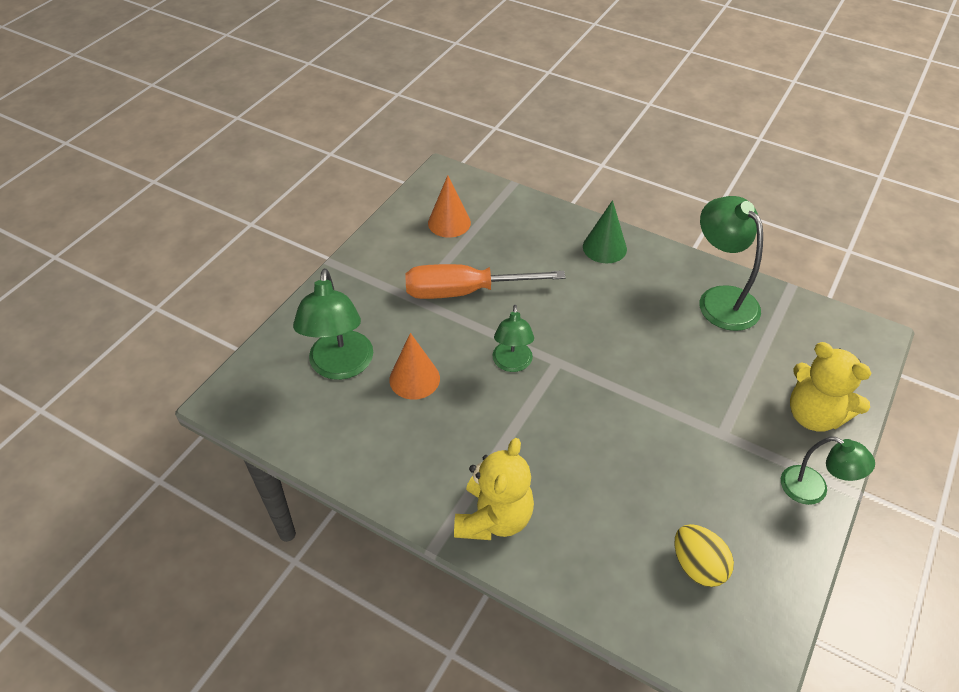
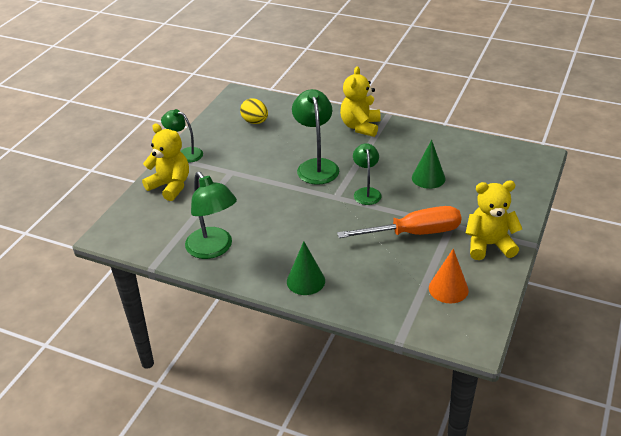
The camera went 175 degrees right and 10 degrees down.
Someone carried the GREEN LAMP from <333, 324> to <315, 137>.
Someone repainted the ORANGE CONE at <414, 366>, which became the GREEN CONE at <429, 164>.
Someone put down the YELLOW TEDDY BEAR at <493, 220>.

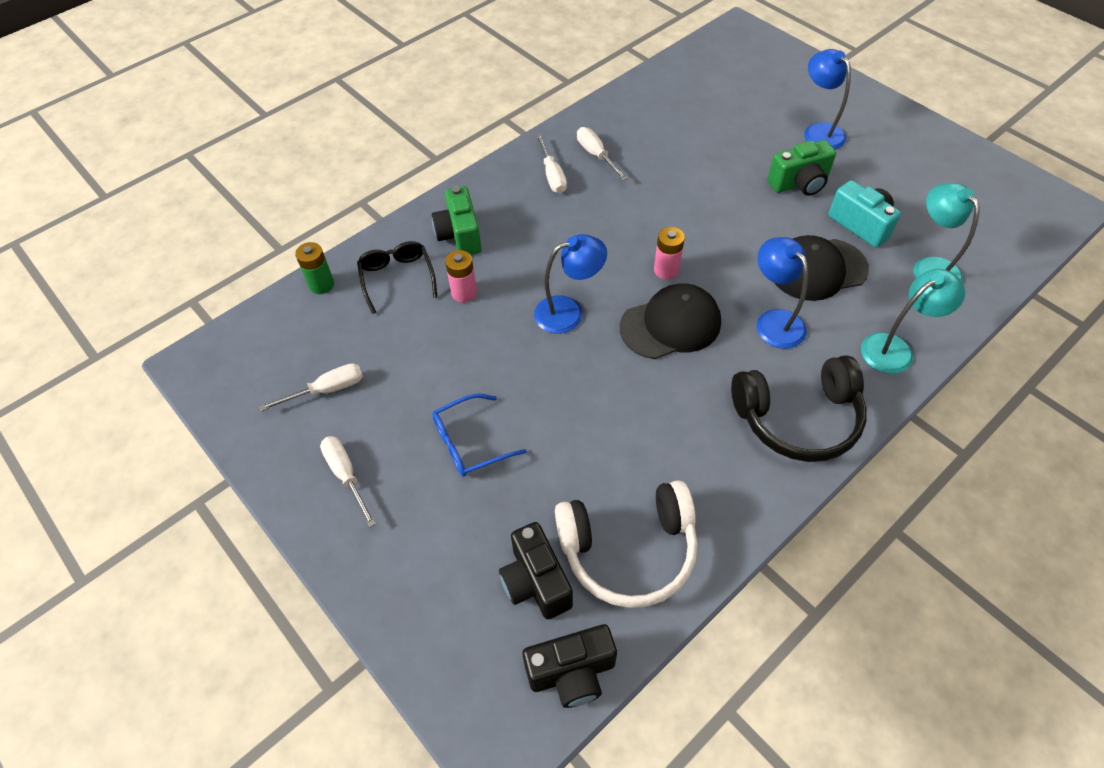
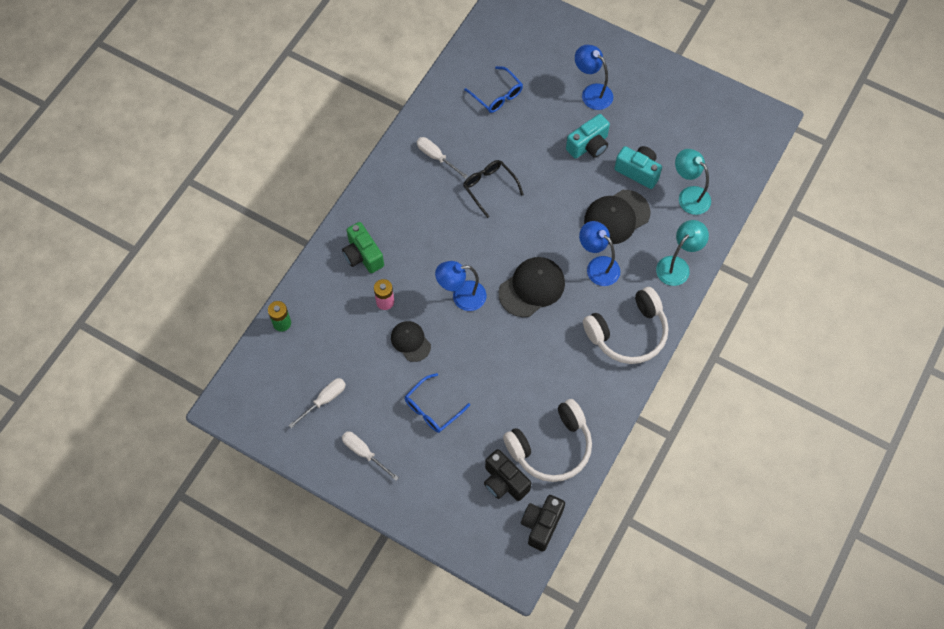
The camera went 20 degrees left and 10 degrees up.
Someone put down the BLACK CAP at <411, 341>.
Someone rotated the BLUE LAMP at <570, 284> by 150 degrees counterclockwise.
Someone carried the BLACK GLASSES from <397, 277> to <493, 189>.
Someone put down the BLUE GLASSES at <493, 89>.
Someone rotated the BLACK CAMERA at <570, 666> by 150 degrees clockwise.
Someone repainted the GREEN CAMERA at <802, 168>, which became the TURQUOISE CAMERA at <588, 136>.
Someone repainted the BLACK HEADPHONES at <799, 408>, which became the WHITE HEADPHONES at <625, 325>.
Someone took away the WHITE SCREWDRIVER at <551, 163>.
Someone took away the PINK BATTERY at <669, 253>.

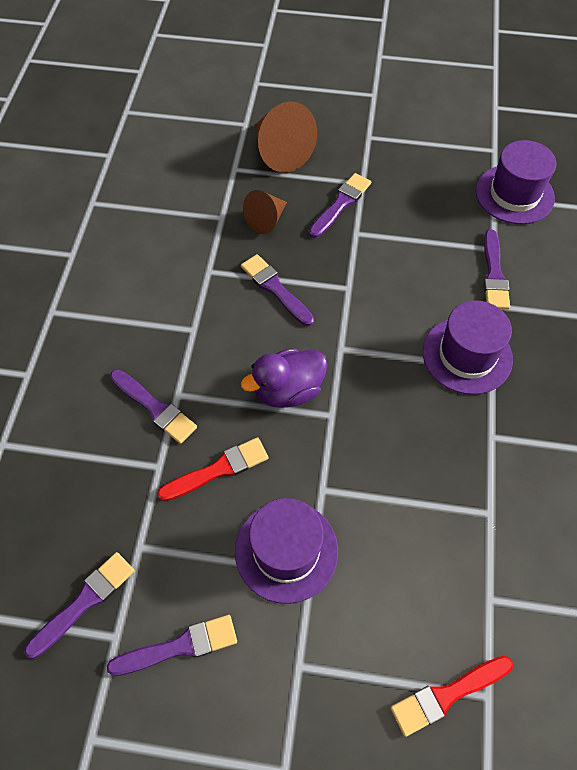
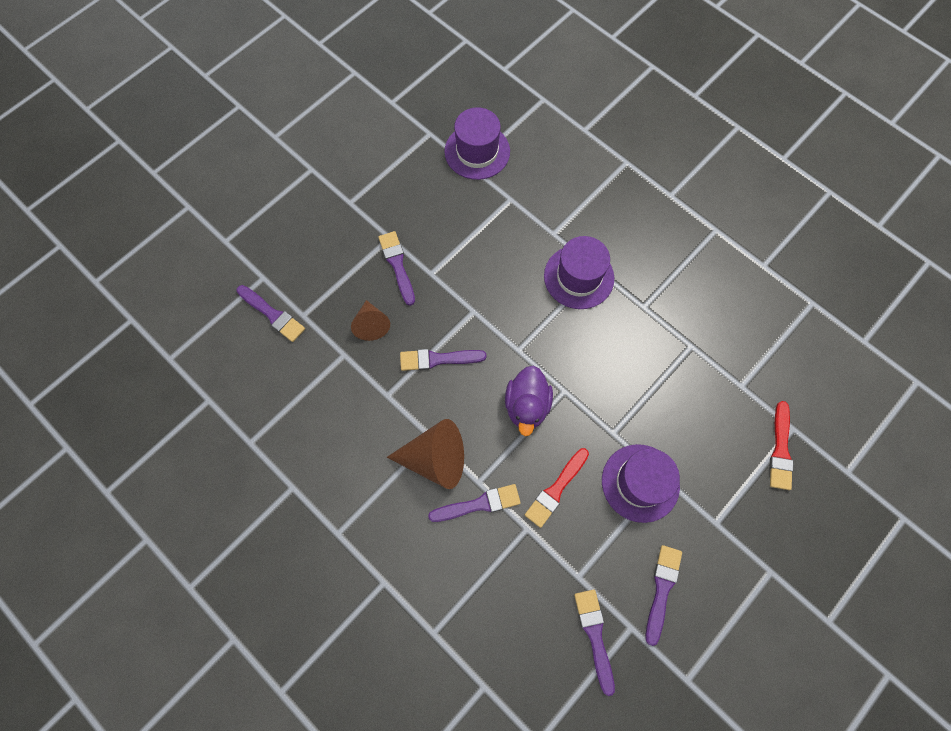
The camera went 55 degrees left and 10 degrees up.
Someone carried the PURPLE BRUSH from <497, 269> to <271, 313>.
Someone carried the BROWN CONE from <286, 137> to <425, 454>.
Someone rotated the RED BRUSH at <213, 469> by 150 degrees counterclockwise.

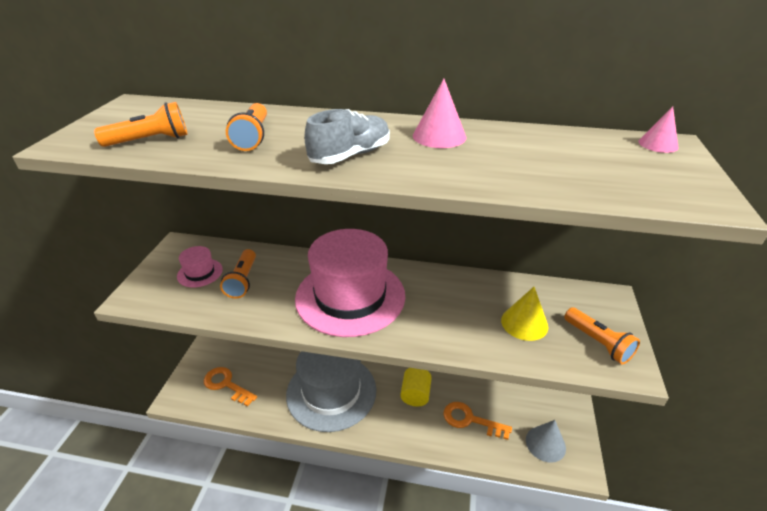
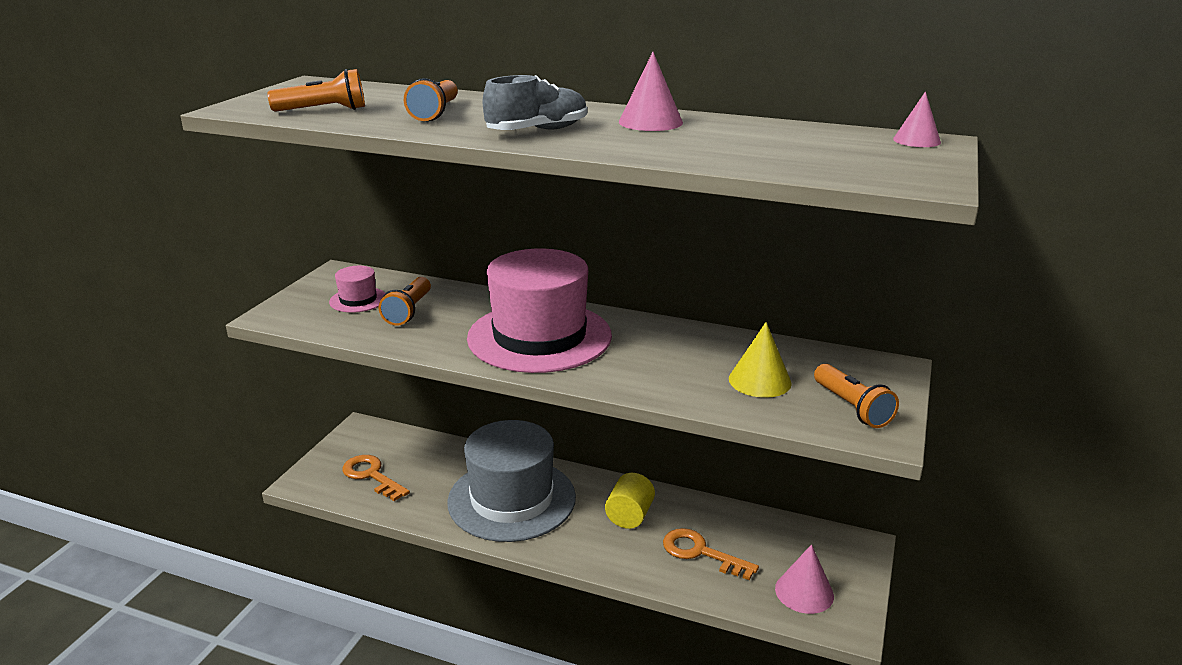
The camera went 10 degrees right and 10 degrees down.
Someone repainted the GREY CONE at <546, 441>, which became the PINK CONE at <804, 579>.

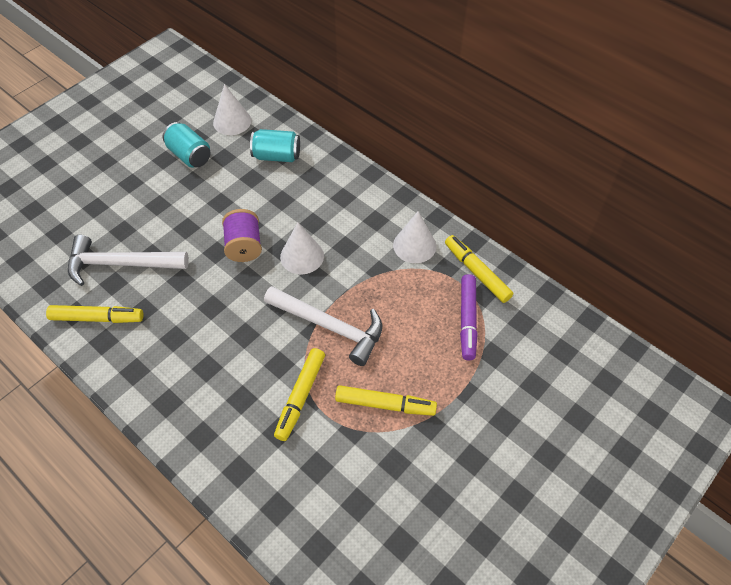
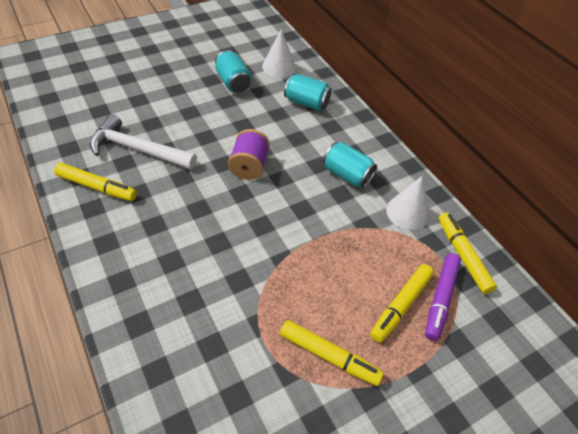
The camera went 15 degrees right and 5 degrees down.
Someone put down the TURQUOISE CAN at <350, 165>.
Someone carried the YELLOW MARKER from <299, 394> to <402, 303>.
Someone took away the WHITE HAMMER at <323, 326>.
Someone took away the WHITE CONE at <302, 248>.

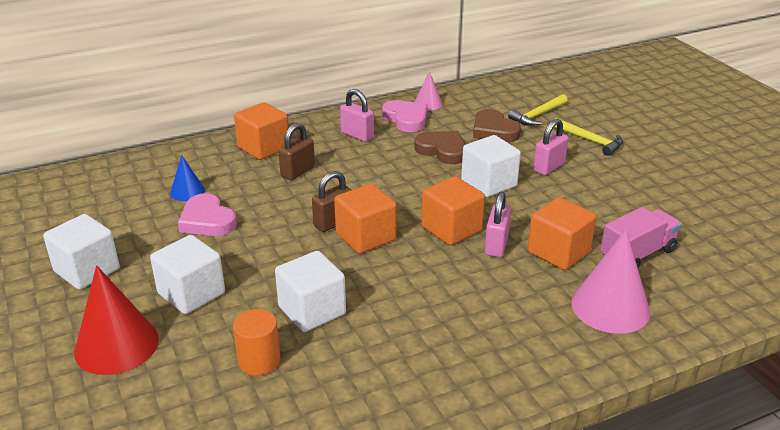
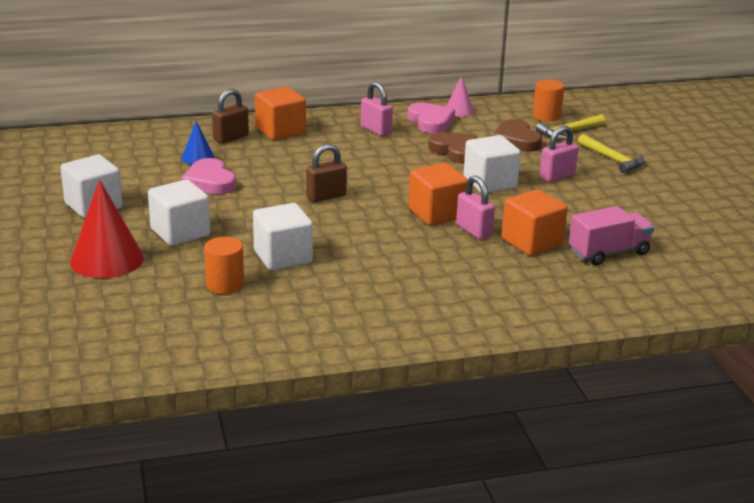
The camera went 10 degrees right and 5 degrees down.
Someone carried the BROWN PADLOCK from <296, 151> to <230, 116>.
Someone rotated the PINK PADLOCK at <498, 224> by 60 degrees counterclockwise.
Someone put down the ORANGE CYLINDER at <548, 100>.
Someone took away the ORANGE CUBE at <365, 219>.
Someone took away the PINK CONE at <610, 281>.

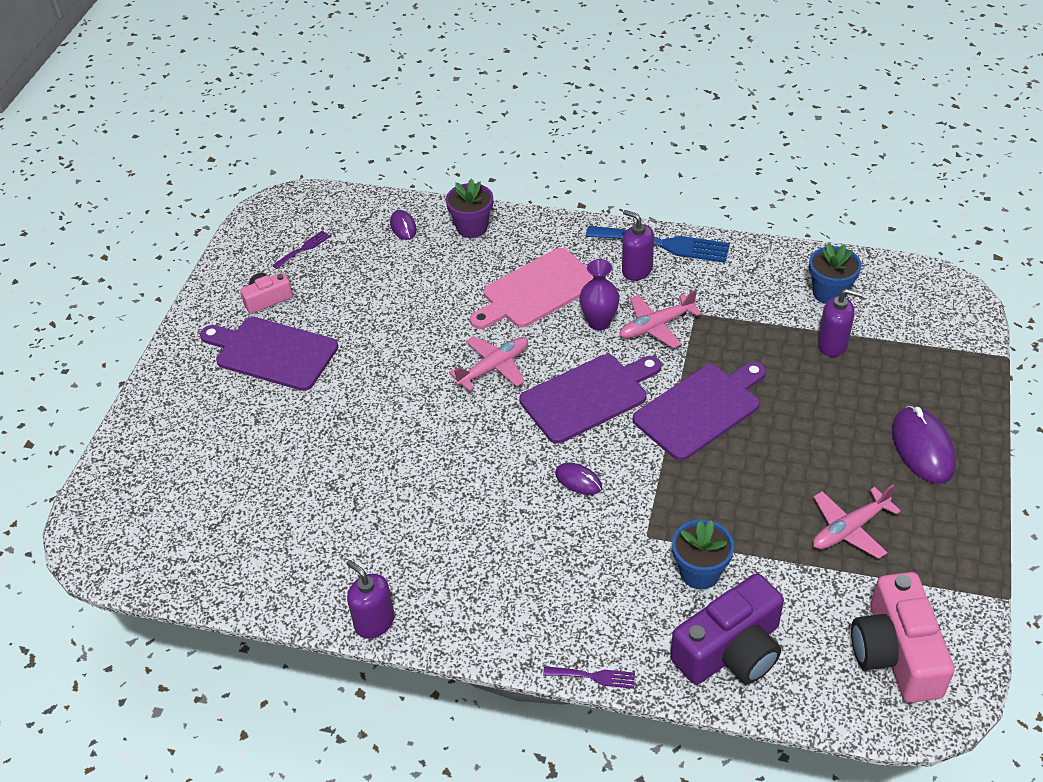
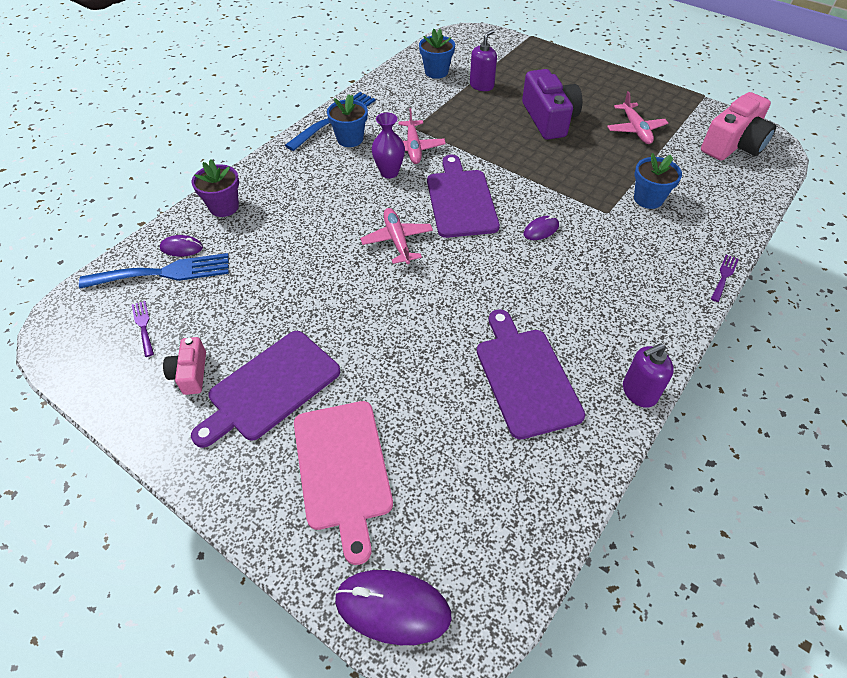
The camera went 70 degrees left and 5 degrees up.
Someone put down the BLUE FORK at <154, 271>.
Someone carried the PINK CUTTING BOARD from <532, 288> to <343, 483>.
Someone swapped the PURPLE SOAP DISPENSER at <638, 245> for the BLUE FLOWER POT at <347, 120>.
Someone carried the PURPLE MOUSE from <924, 445> to <393, 607>.
Someone carried the PURPLE CUTTING BOARD from <699, 411> to <531, 374>.
Someone carried the PURPLE CAMERA from <727, 629> to <552, 104>.
Someone rotated the PINK CAMERA at <903, 637> by 60 degrees counterclockwise.

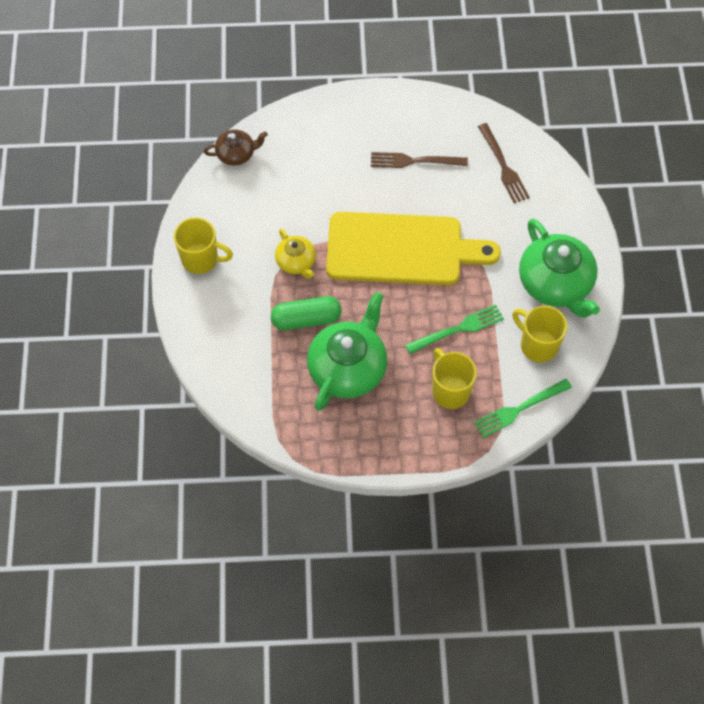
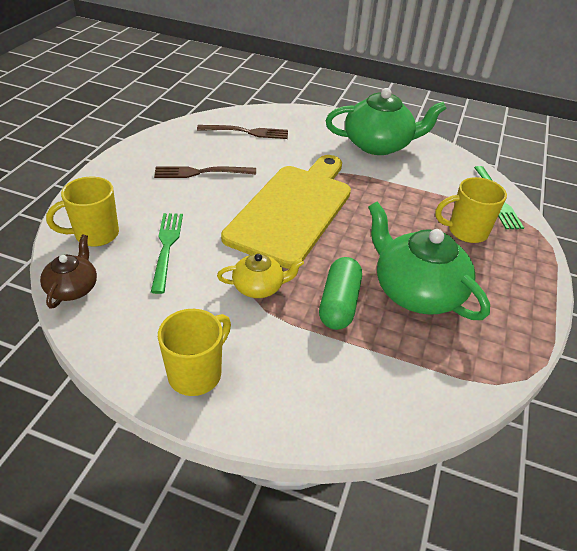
The camera went 70 degrees left and 20 degrees down.
Someone carried the YELLOW MUG from <540, 334> to <82, 211>.
Someone carried the GREEN FORK from <454, 329> to <167, 253>.
Someone rotated the BROWN FORK at <419, 160> by 60 degrees clockwise.

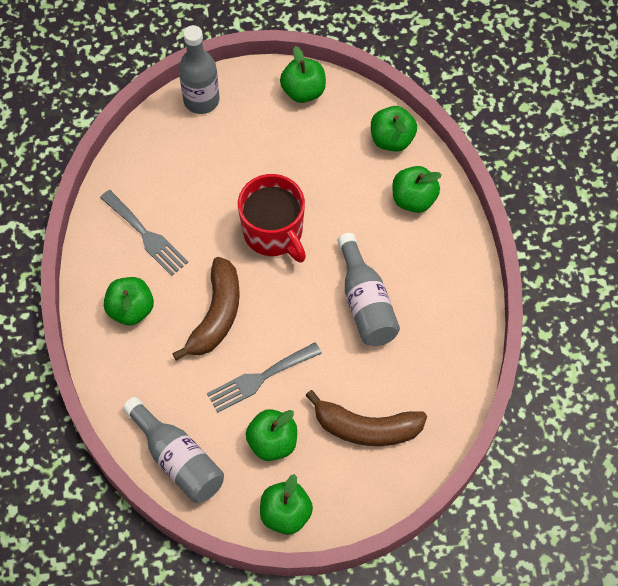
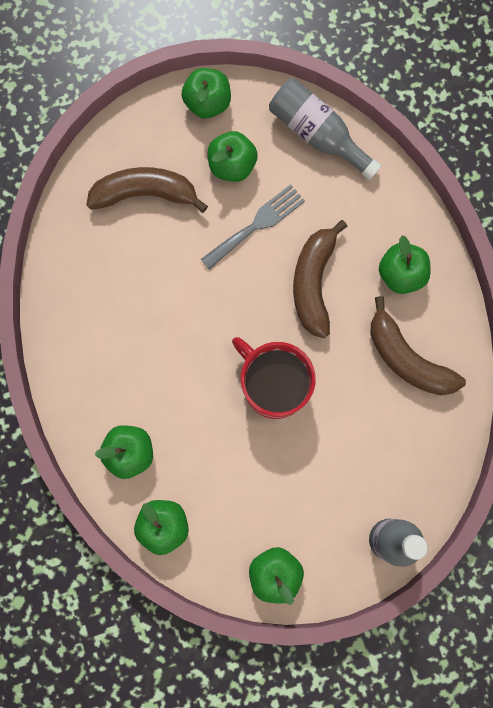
The camera went 170 degrees right and 15 degrees up.
Someone swapped the GREY FORK at <144, 233> for the BROWN BANANA at <418, 345>.
Someone took away the GREY BOTTLE at <369, 289>.

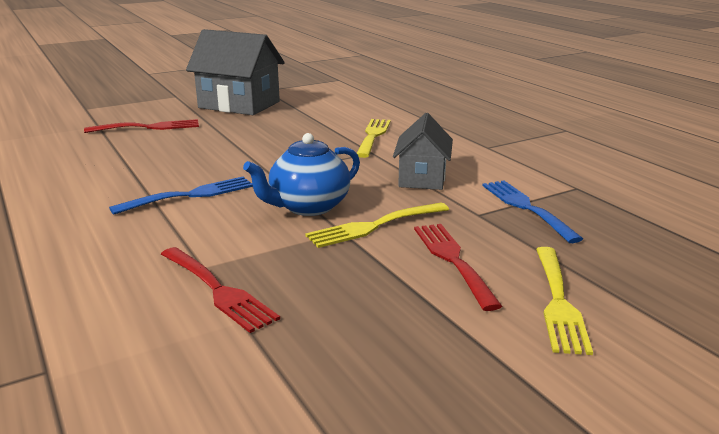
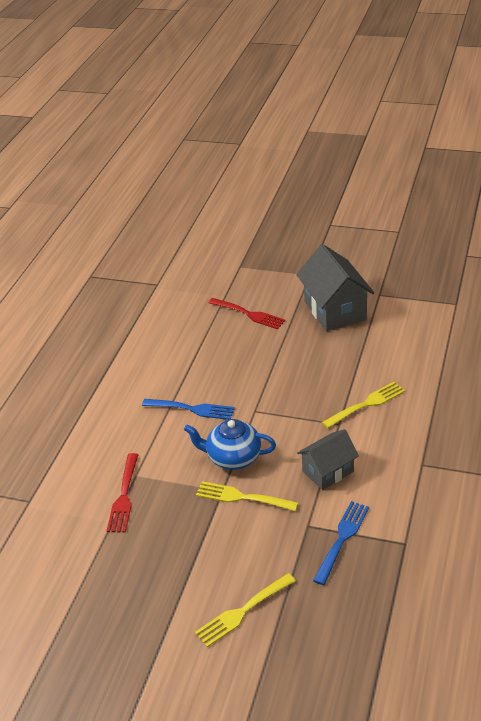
The camera went 50 degrees right and 15 degrees up.
Someone took away the RED FORK at <458, 267>.

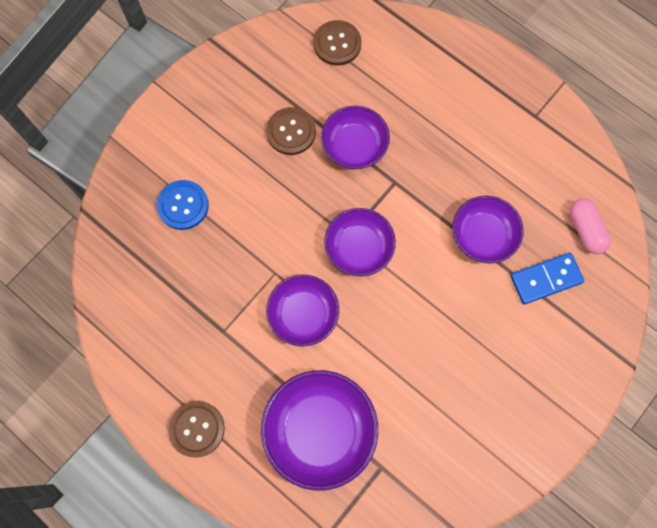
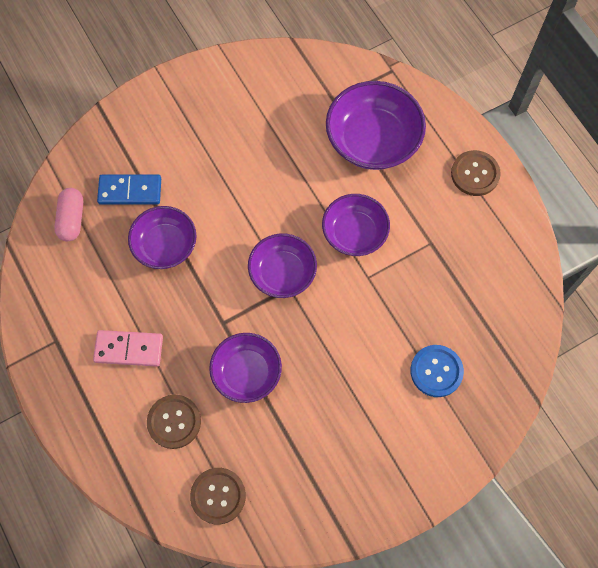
The camera went 160 degrees left and 5 degrees down.
Someone put down the PINK DOMINO at <128, 348>.
Someone carried the BROWN BUTTON from <291, 131> to <174, 422>.

